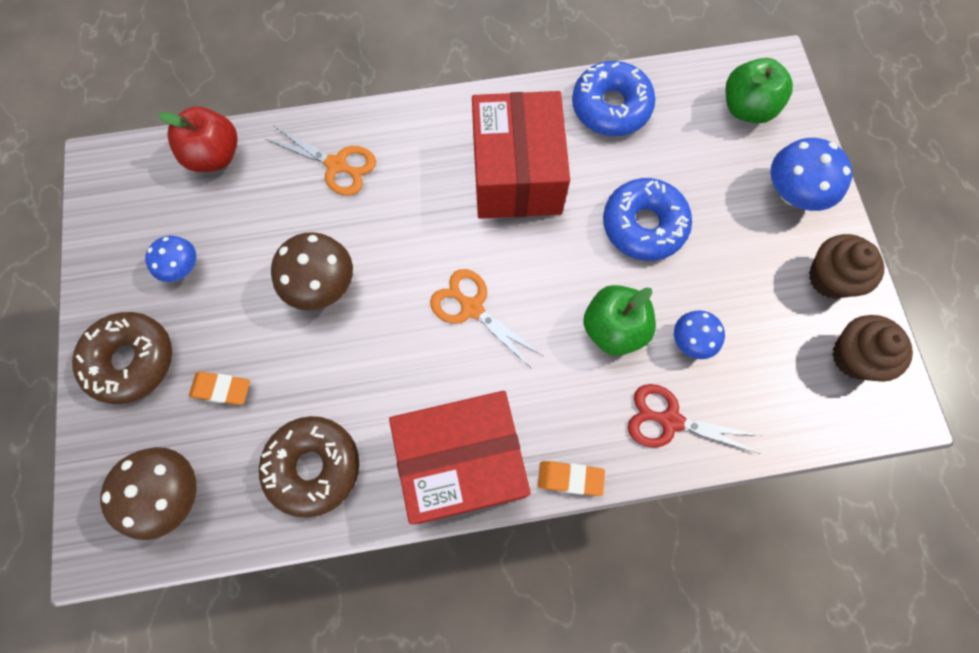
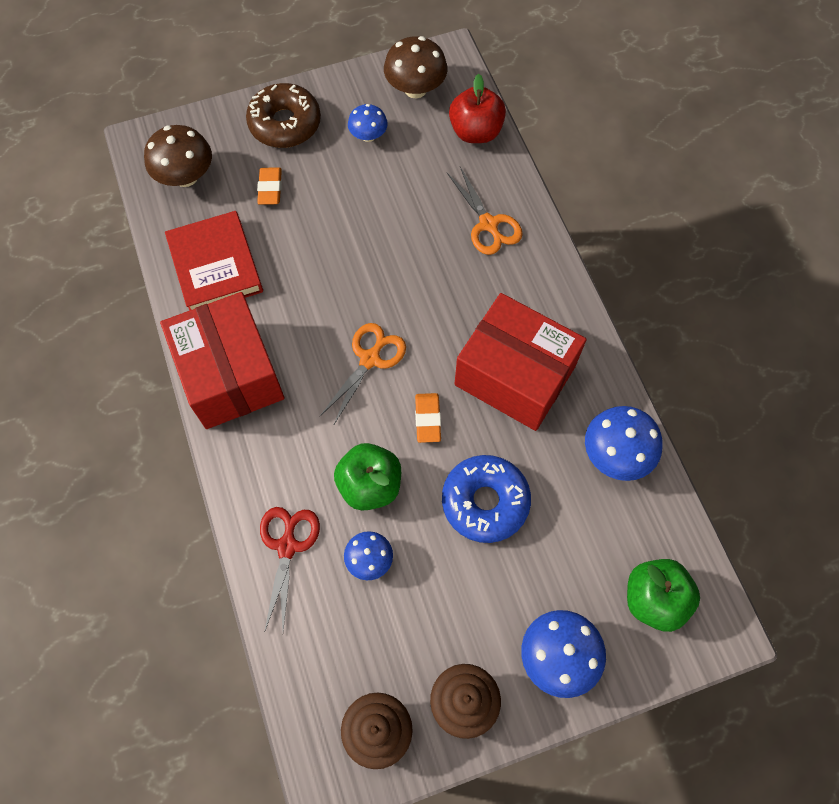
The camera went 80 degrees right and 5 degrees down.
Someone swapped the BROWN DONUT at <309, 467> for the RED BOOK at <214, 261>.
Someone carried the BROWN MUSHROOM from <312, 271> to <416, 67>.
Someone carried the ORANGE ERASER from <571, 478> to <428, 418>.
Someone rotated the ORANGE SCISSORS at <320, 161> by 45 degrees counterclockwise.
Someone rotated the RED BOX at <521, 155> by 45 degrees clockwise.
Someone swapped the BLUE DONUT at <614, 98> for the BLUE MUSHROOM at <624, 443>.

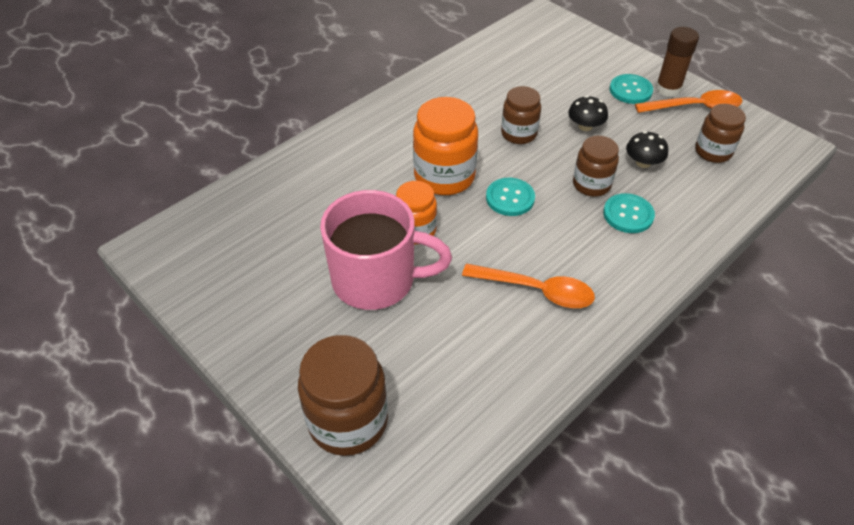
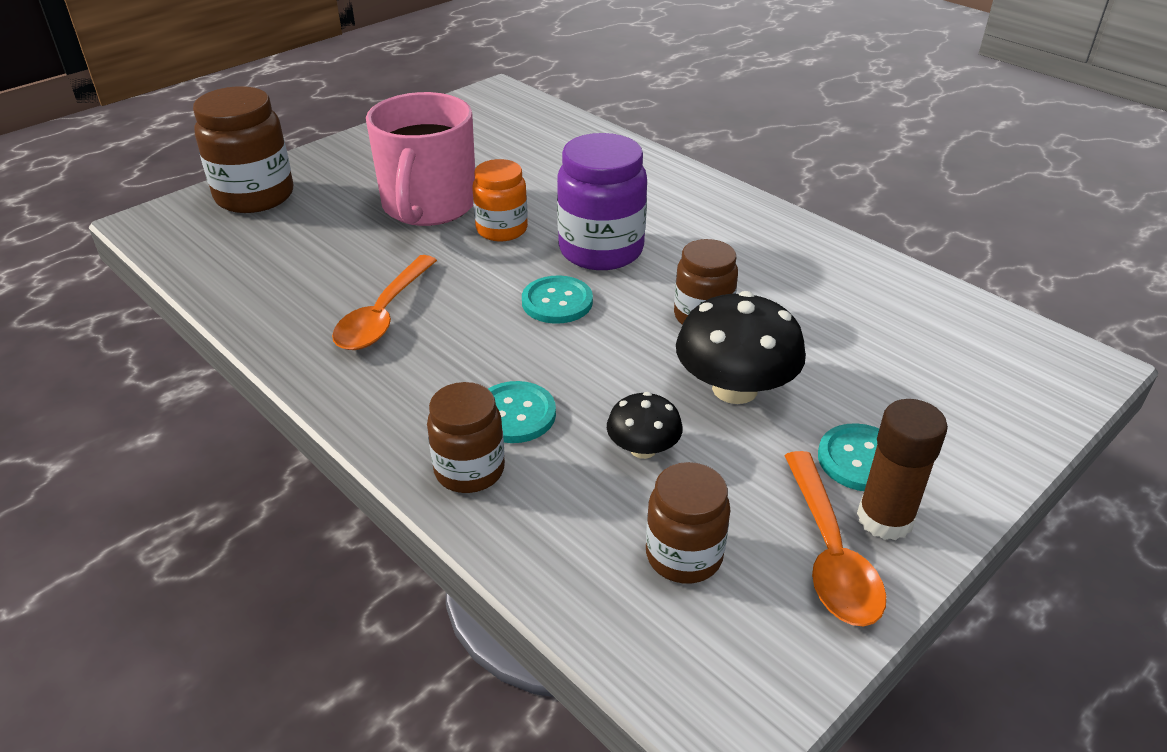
The camera went 90 degrees right and 10 degrees down.
Someone carried the BROWN JAR from <596, 166> to <466, 437>.
Someone repainted the ORANGE JAR at <445, 146>, which became the PURPLE JAR at <602, 201>.
Someone scaled the BLACK MUSHROOM at <588, 113> by 1.79.

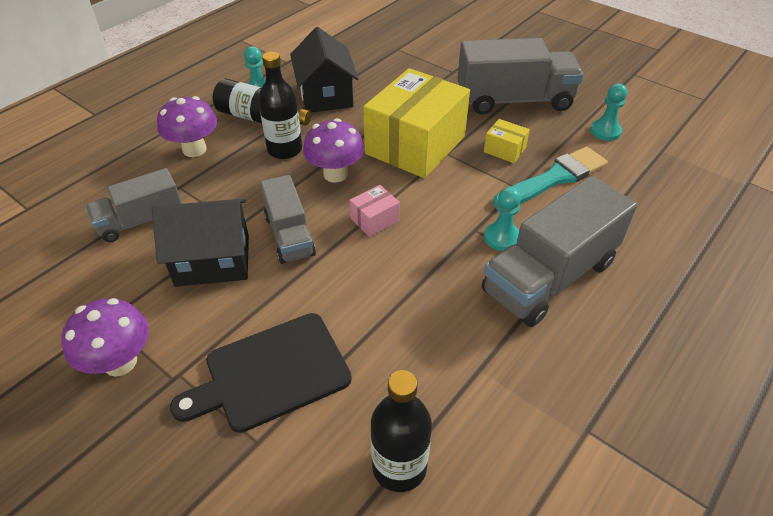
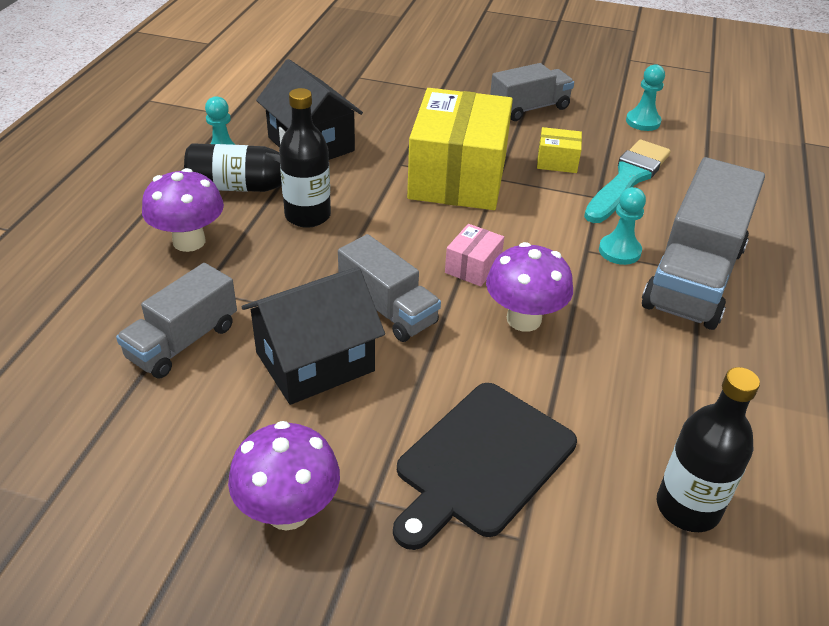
The camera went 25 degrees left and 5 degrees down.
Someone carried the PURPLE MUSHROOM from <333, 150> to <529, 287>.
Someone scaled the GREY TRUCK at <520, 76> by 0.60.

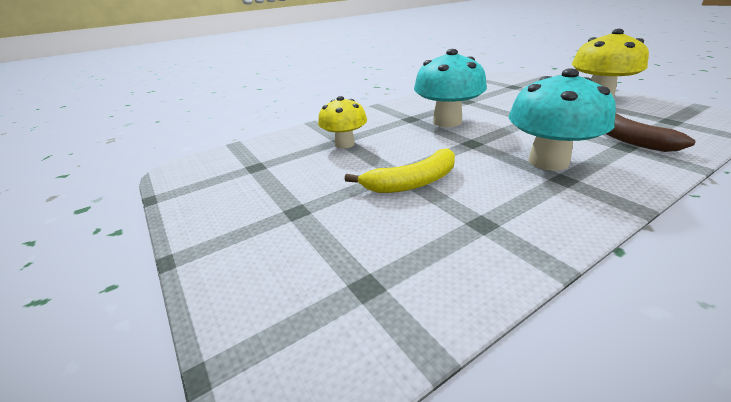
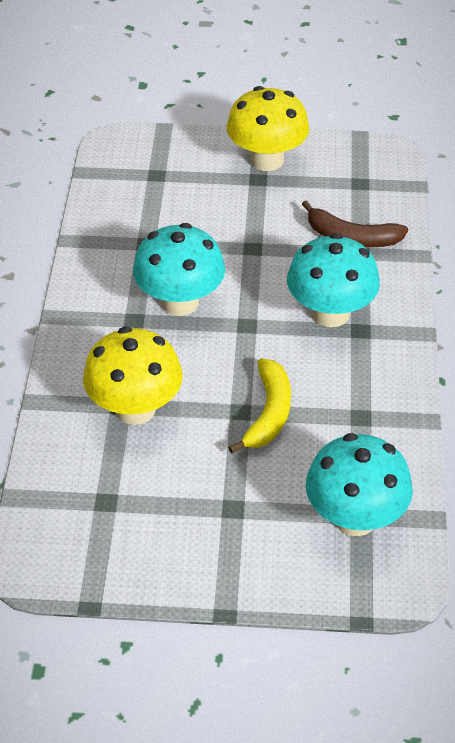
The camera went 55 degrees left and 15 degrees up.
Someone scaled the YELLOW MUSHROOM at <342, 122> by 1.56.
Someone put down the TURQUOISE MUSHROOM at <359, 484>.

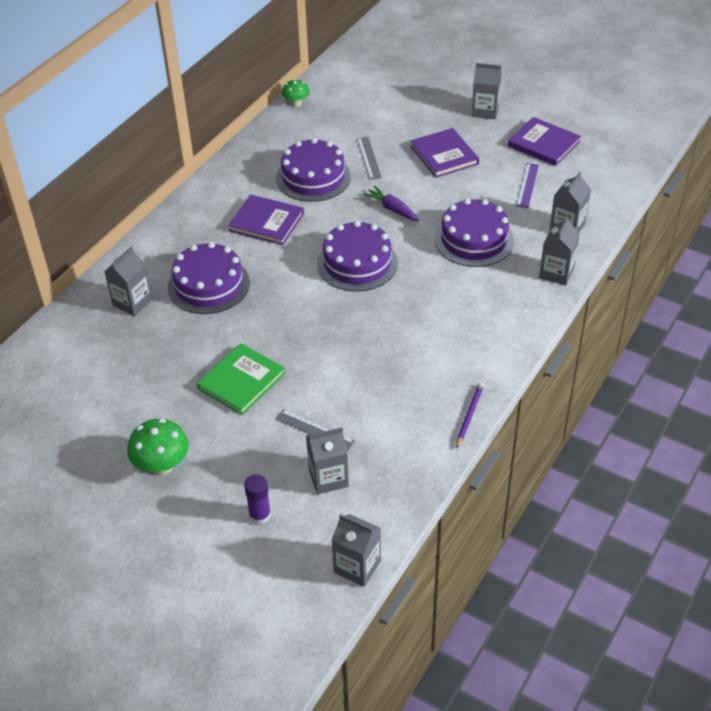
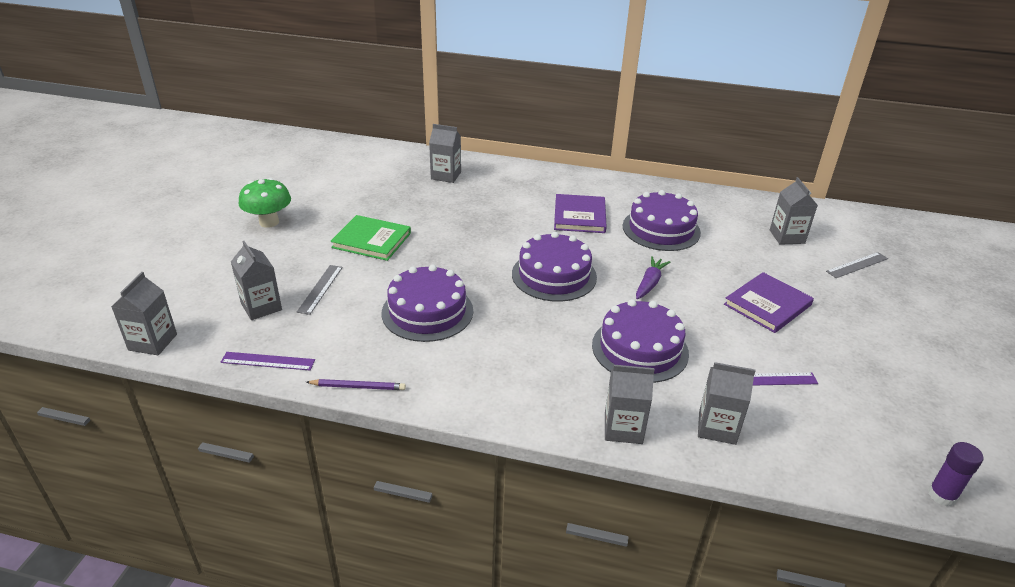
The camera went 70 degrees right and 10 degrees down.
Someone put down the PURPLE RULER at <267, 361>.
Someone carried the PURPLE CAKE from <209, 278> to <427, 303>.
Someone carried the GREY CARTON from <486, 91> to <794, 211>.
Someone carried the GREY RULER from <369, 158> to <857, 265>.
Someone carried the PURPLE GLUE STICK from <257, 499> to <956, 474>.
Someone took away the GREEN MUSHROOM at <296, 93>.
Someone took away the PURPLE BOOK at <544, 141>.

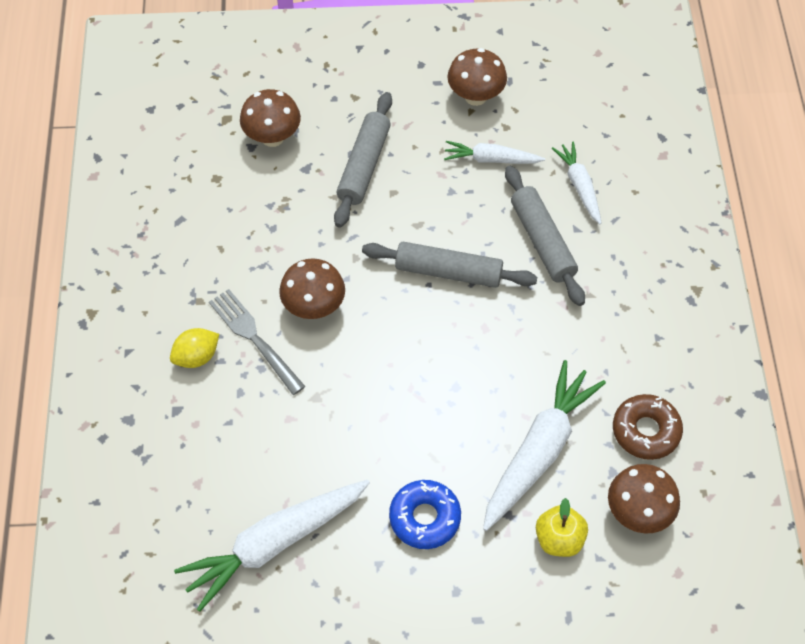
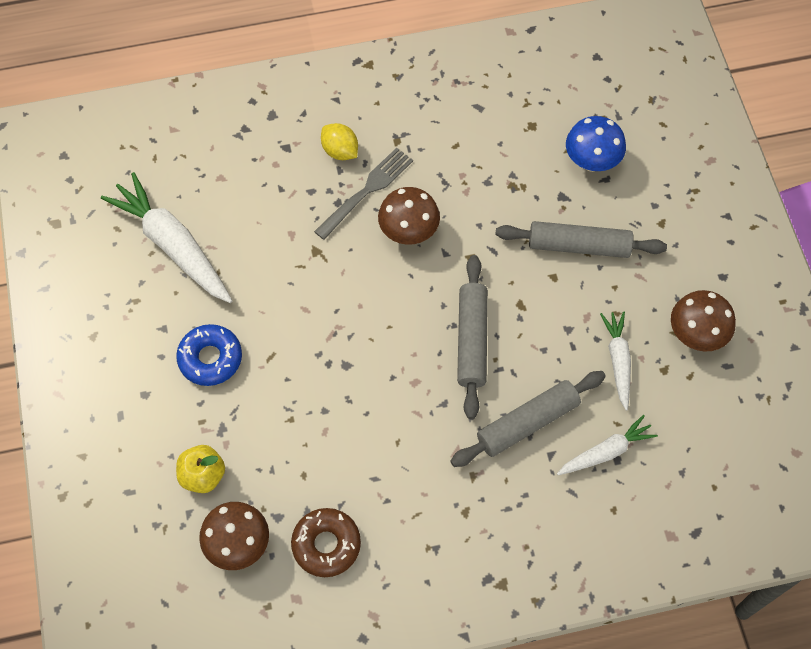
The camera went 80 degrees right and 5 degrees up.
Someone repainted the BROWN MUSHROOM at <270, 118>, which became the BLUE MUSHROOM at <596, 144>.
Someone took away the WHITE CARROT at <544, 445>.

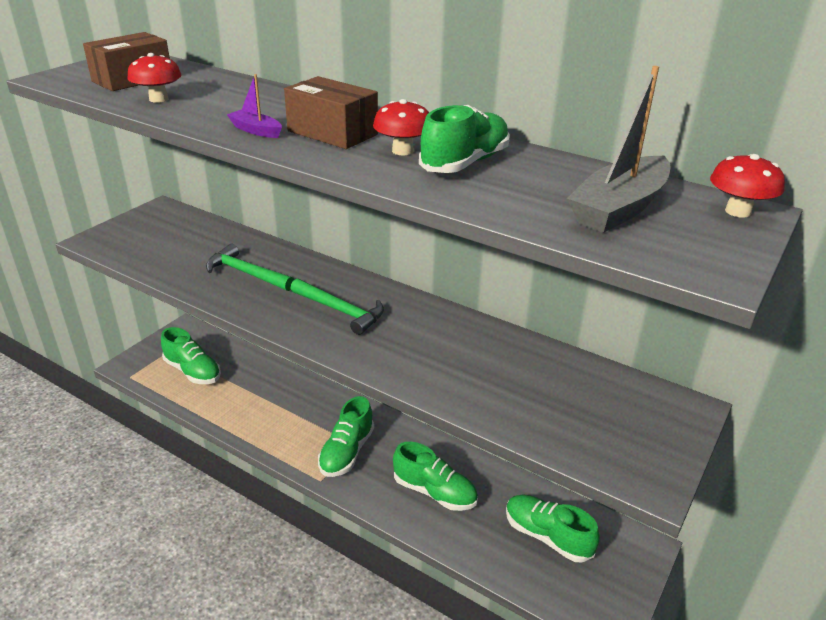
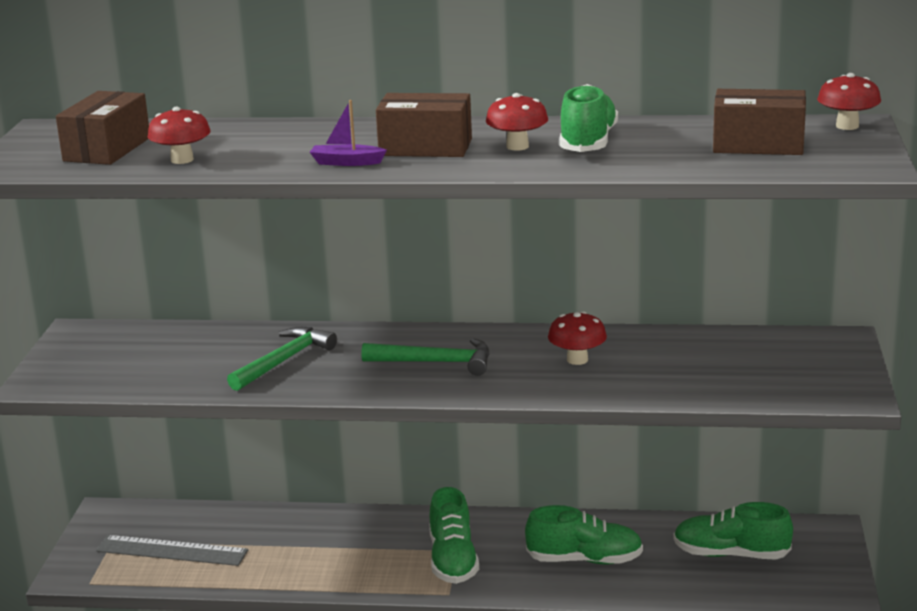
The camera went 25 degrees left and 10 degrees down.
Someone swapped the GREEN SHOE at <191, 355> for the GREY RULER at <172, 550>.
Someone rotated the GREEN HAMMER at <250, 267> by 120 degrees clockwise.
Someone put down the RED MUSHROOM at <577, 338>.
Someone swapped the GREY BOAT at <618, 149> for the BROWN BOX at <759, 122>.

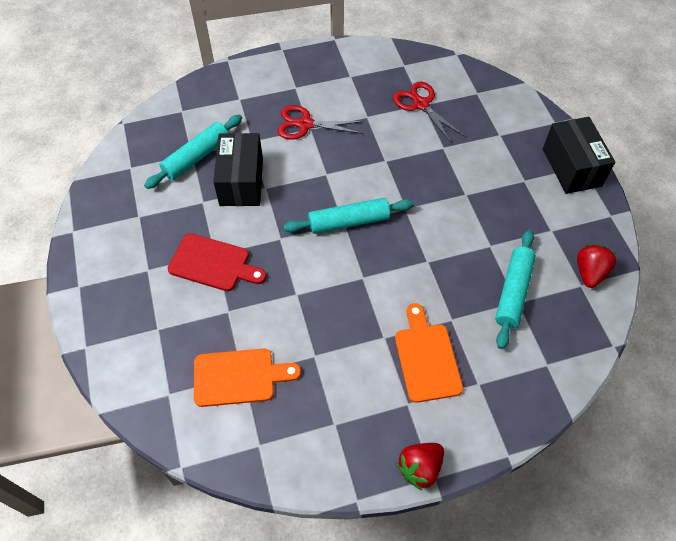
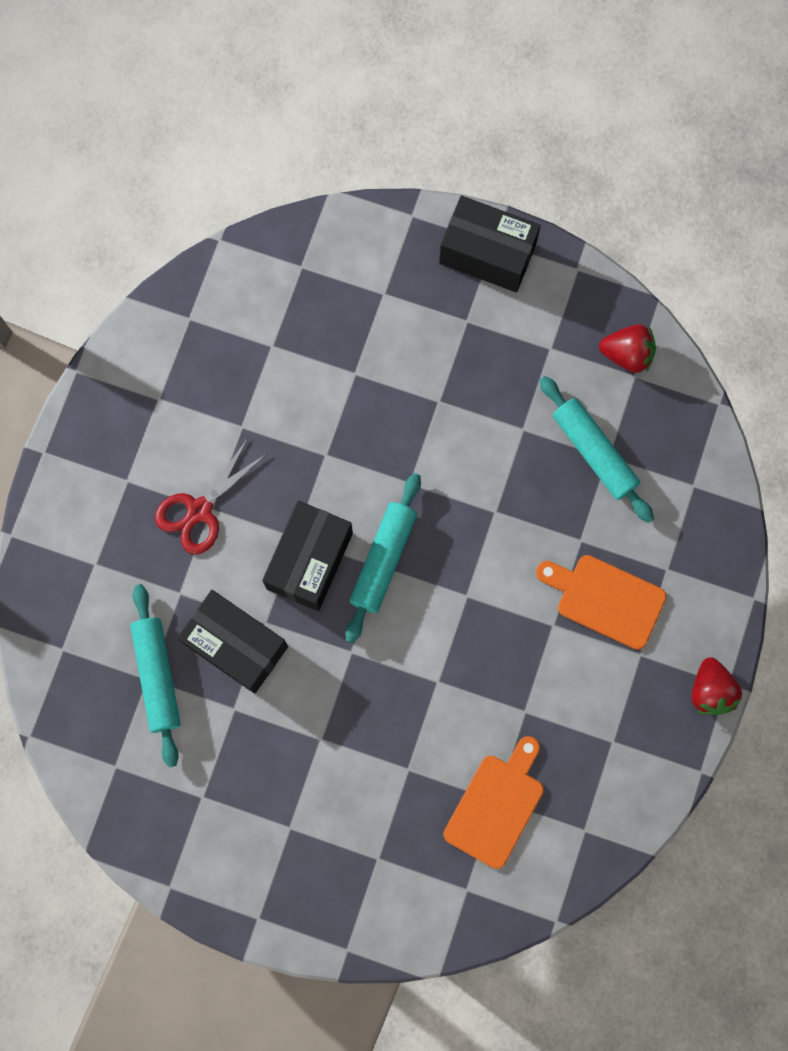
The camera went 55 degrees left and 20 degrees up.
Someone put down the BLACK BOX at <307, 556>.
Someone rotated the RED STRAWBERRY at <597, 266> by 135 degrees clockwise.
Someone took away the RED CUTTING BOARD at <217, 262>.
Someone took away the RED SCISSORS at <428, 112>.

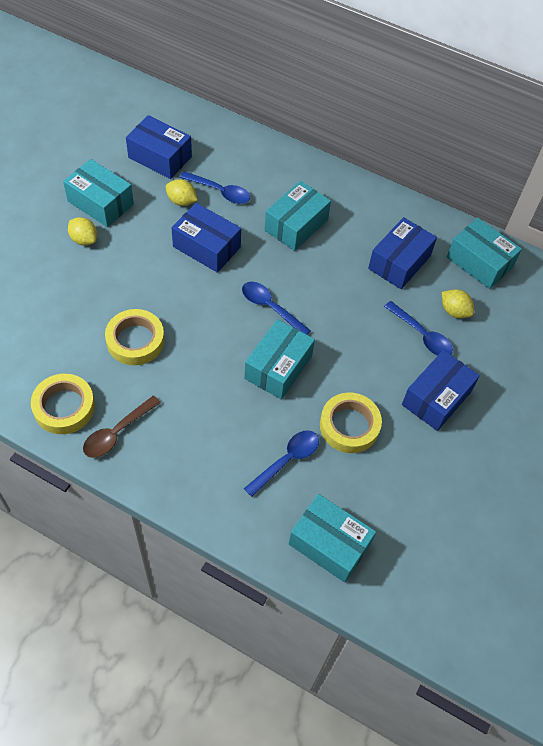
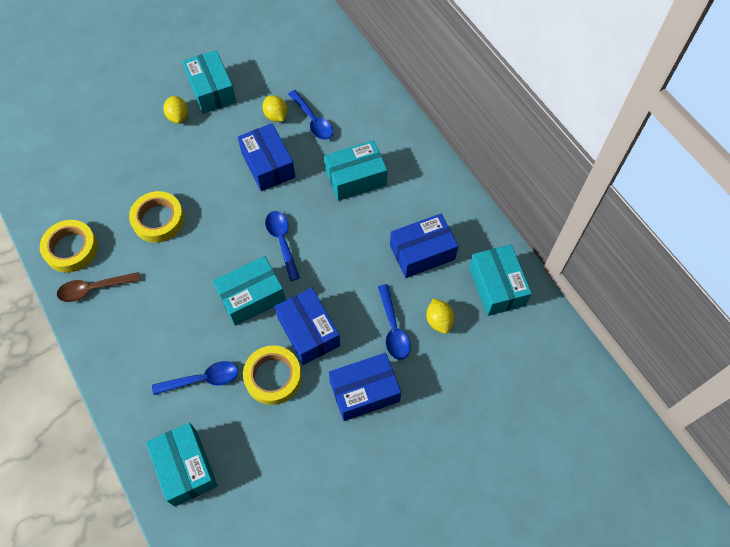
The camera went 35 degrees right and 5 degrees up.
Someone carried the BLUE BOX from <159, 147> to <307, 326>.

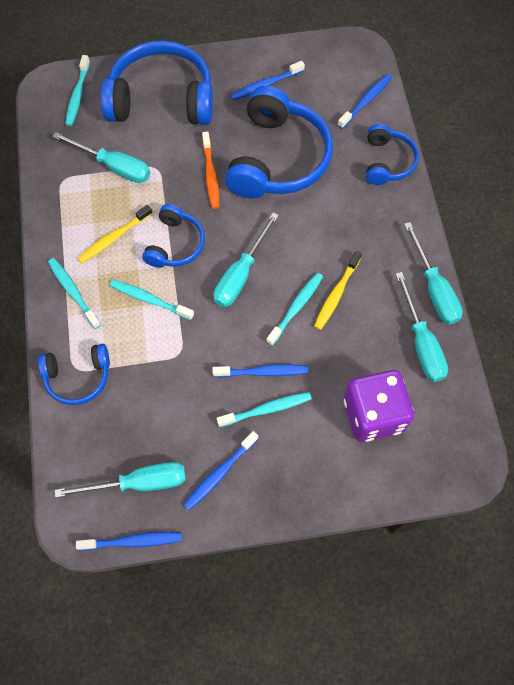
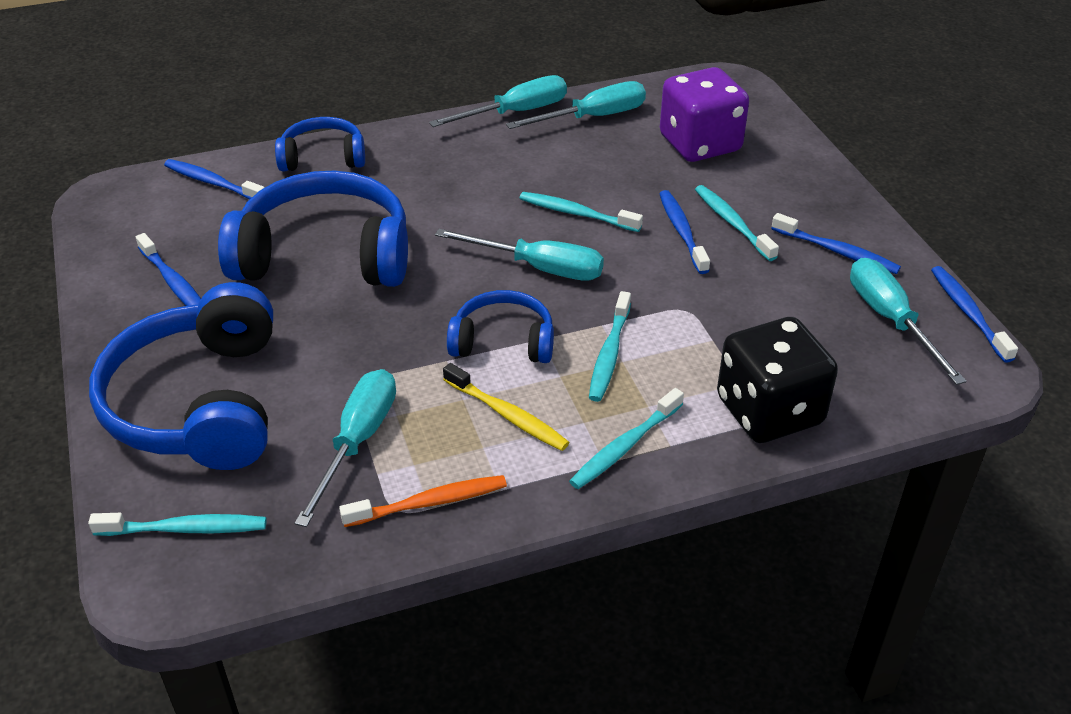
The camera went 100 degrees left and 25 degrees down.
Someone carried the ORANGE TOOTHBRUSH from <210, 170> to <423, 501>.
Someone swapped the BLUE HEADPHONES at <74, 374> for the BLACK DICE at <777, 380>.
Someone took away the YELLOW TOOTHBRUSH at <338, 290>.

